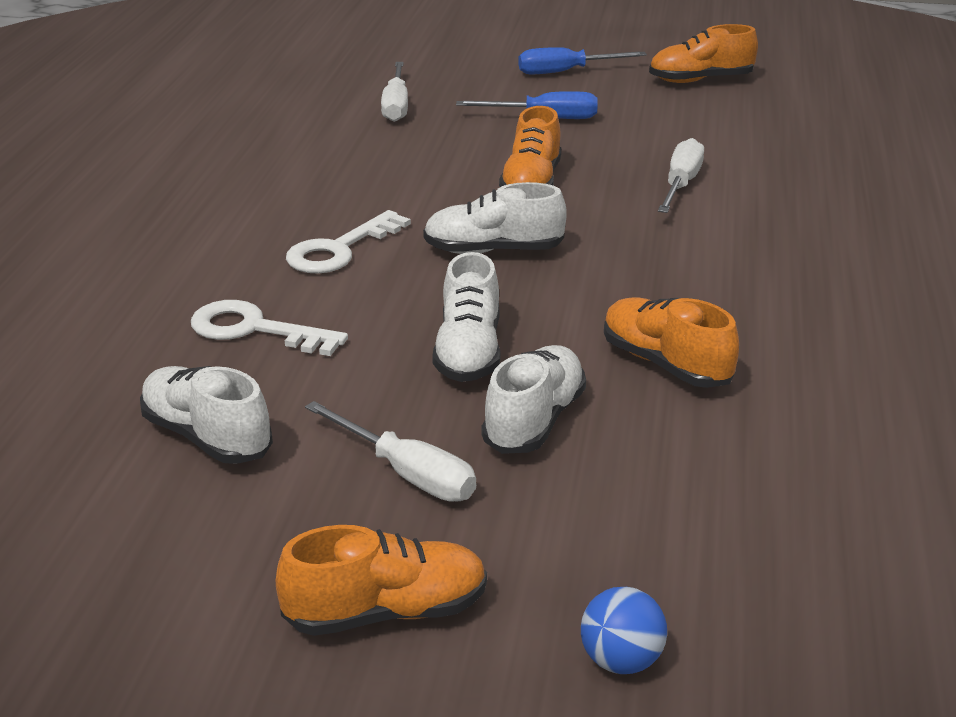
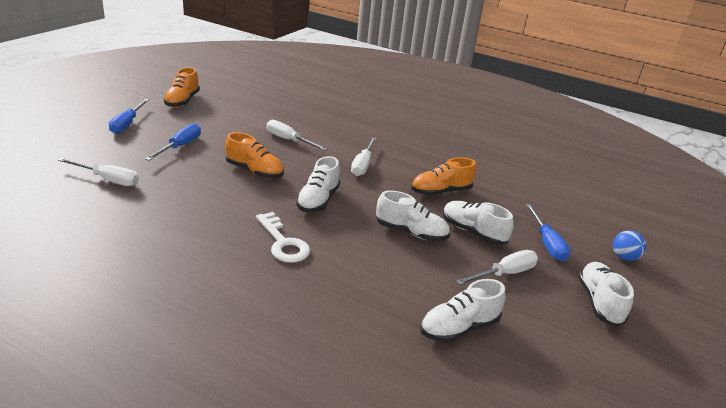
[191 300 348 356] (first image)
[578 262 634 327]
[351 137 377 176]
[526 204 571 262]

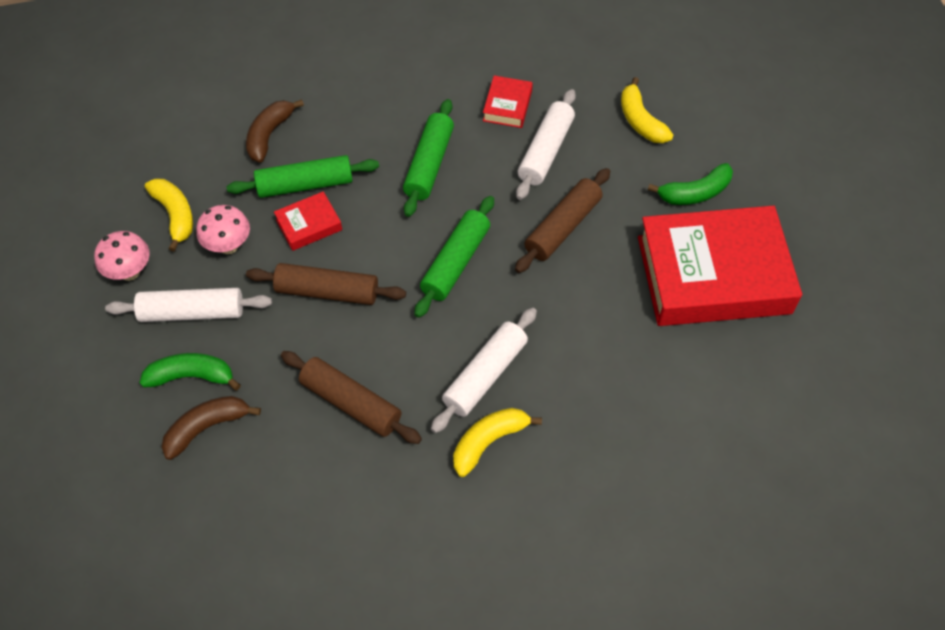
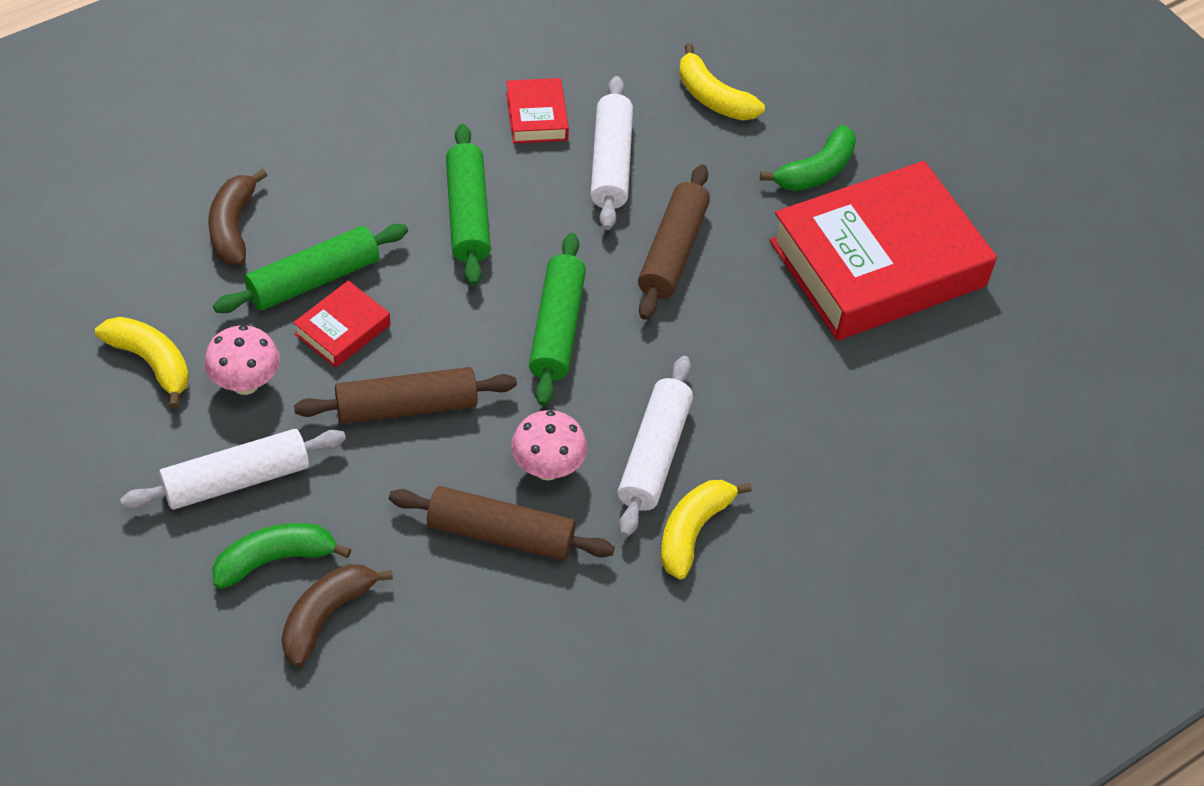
[511 410 587 480]

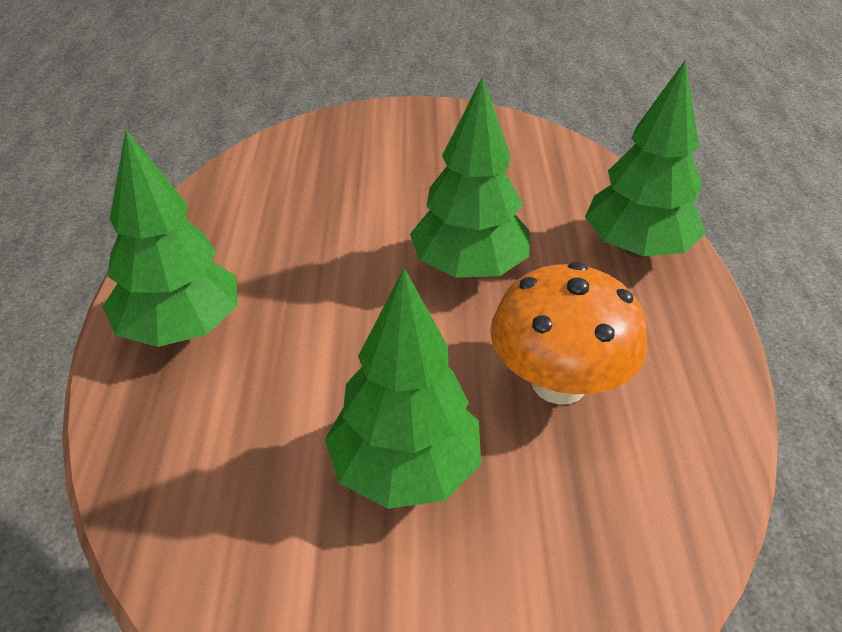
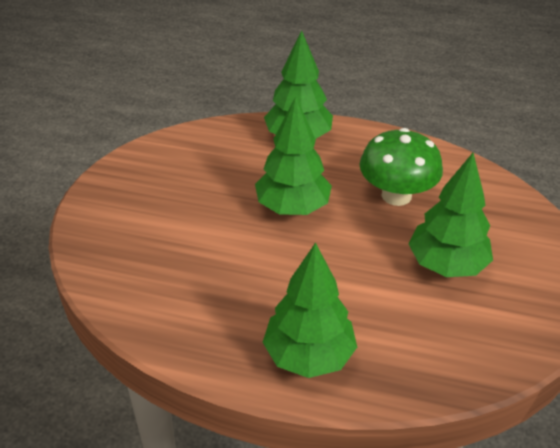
[360 128 443 206]

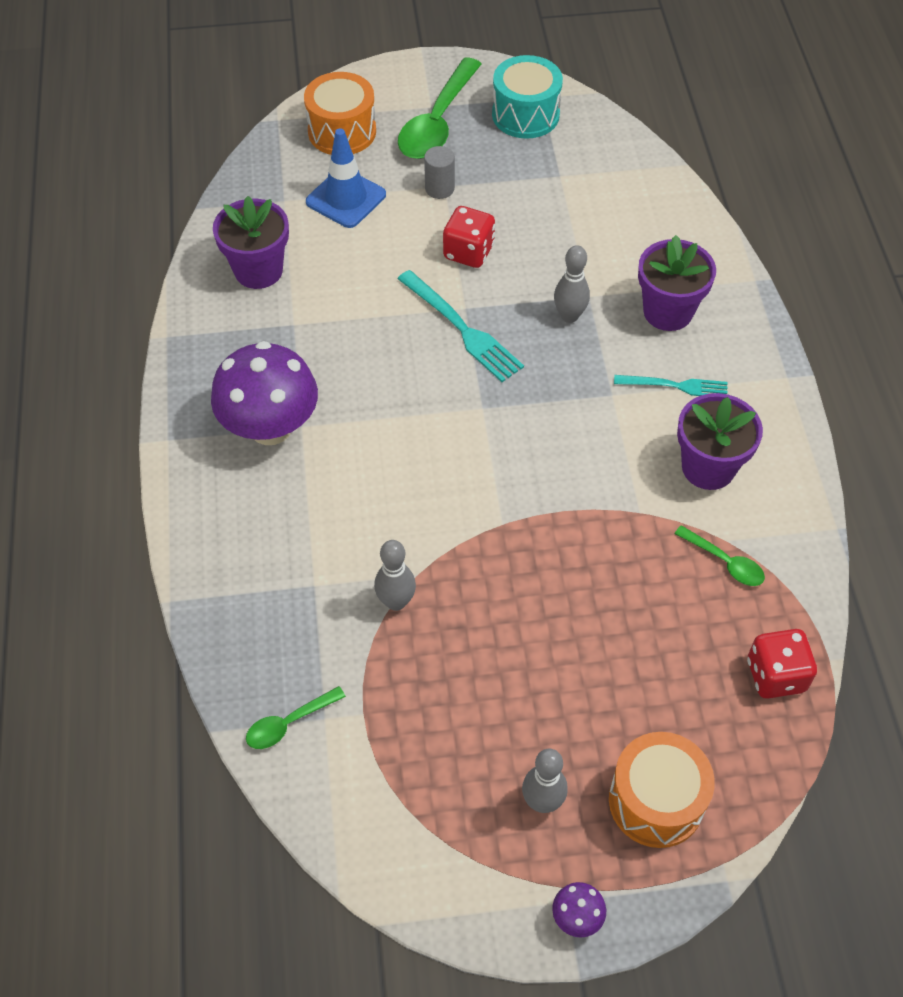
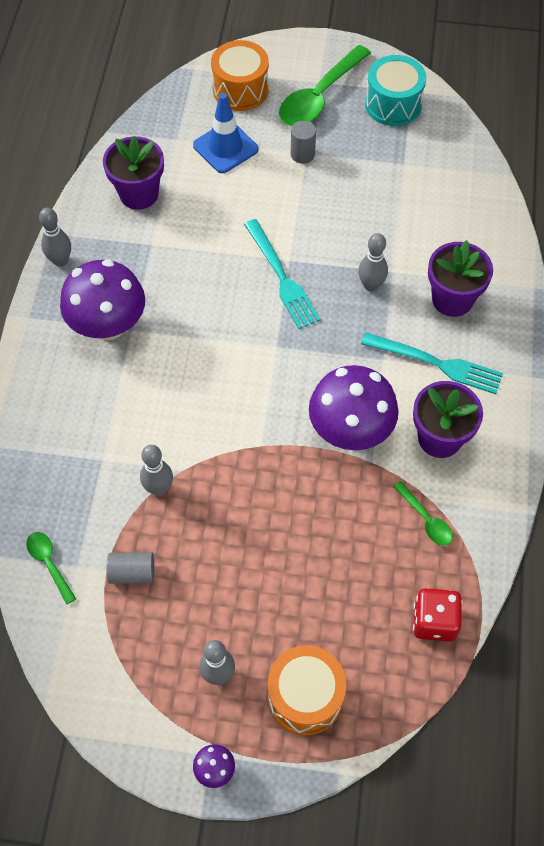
[443 206 495 268] (first image)
[361 332 503 394]
[26 532 76 604]
[39 208 71 267]
[309 365 399 450]
[107 552 154 584]

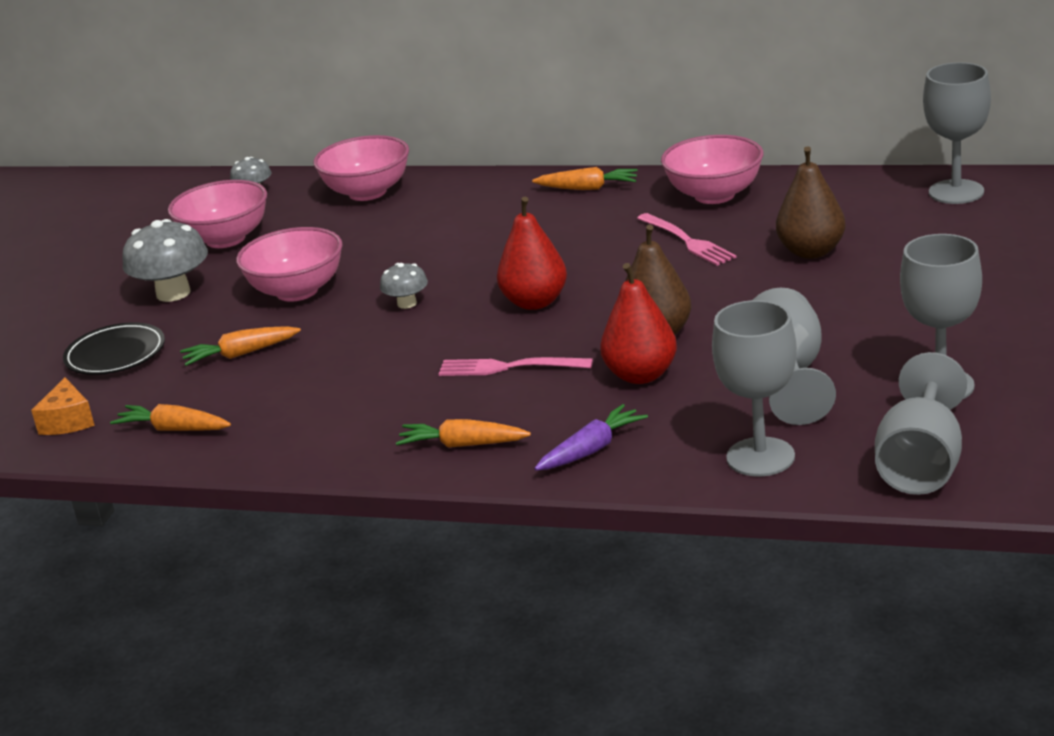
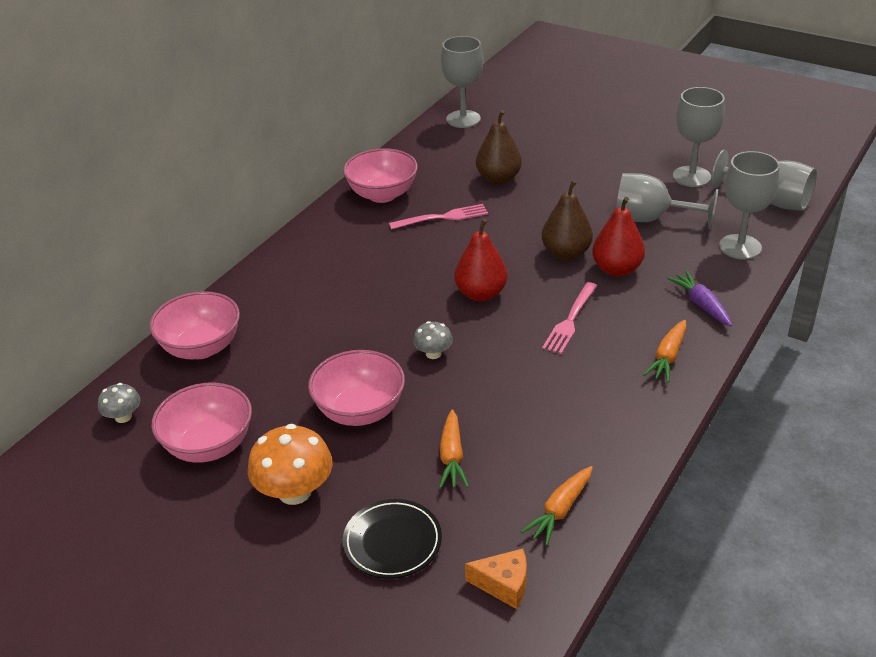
[532 167 638 190] (first image)
[248 424 333 505]

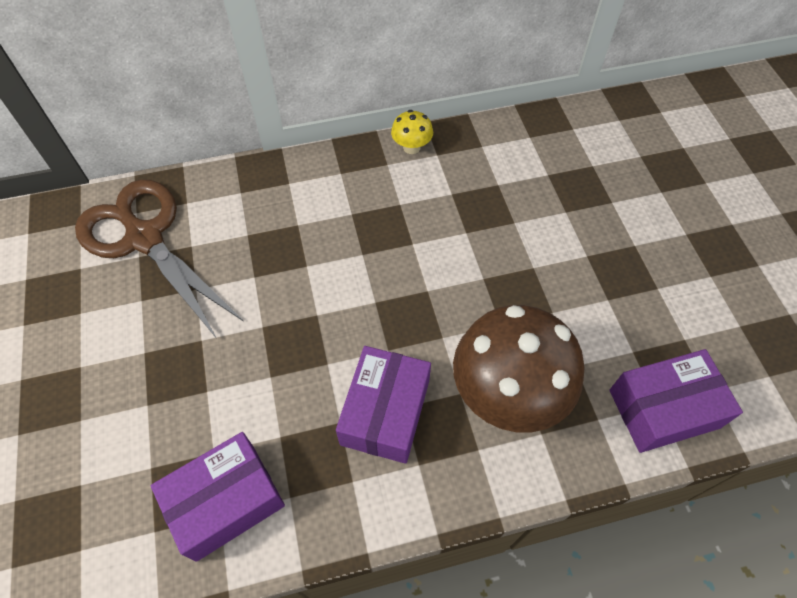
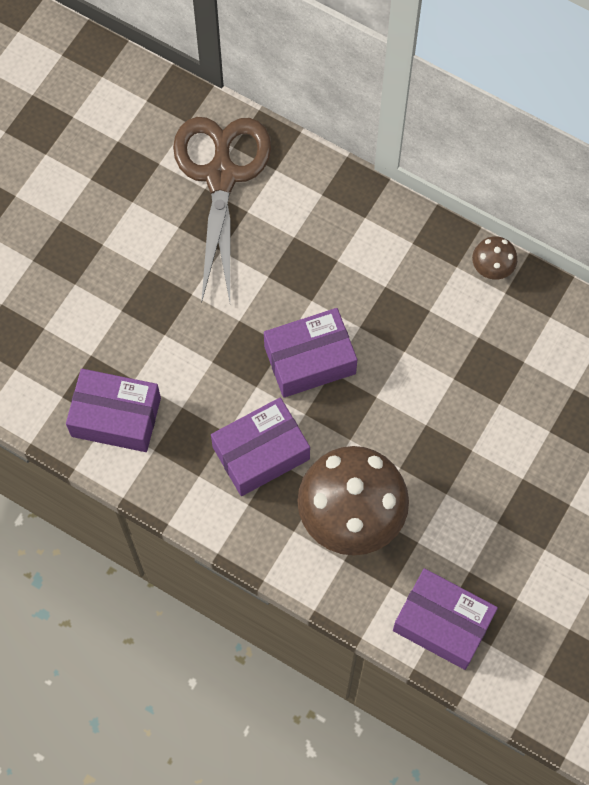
[472 236 517 280]
[264 308 357 398]

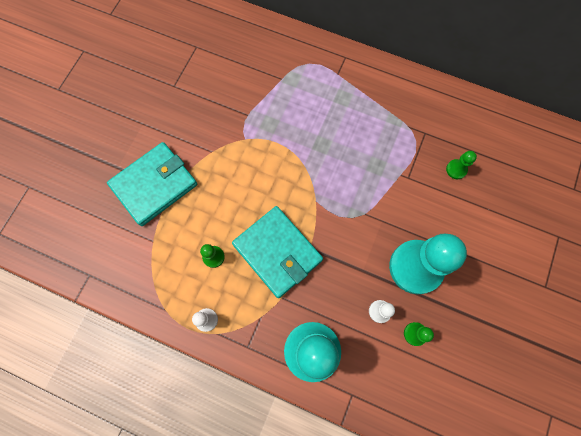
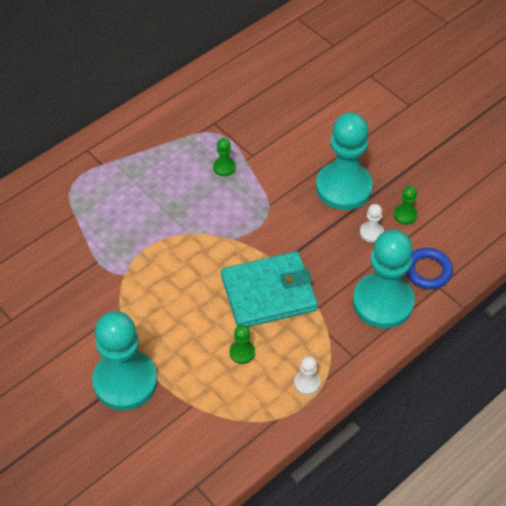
[92 311 157 410]
[213 138 236 176]
[406 248 453 289]

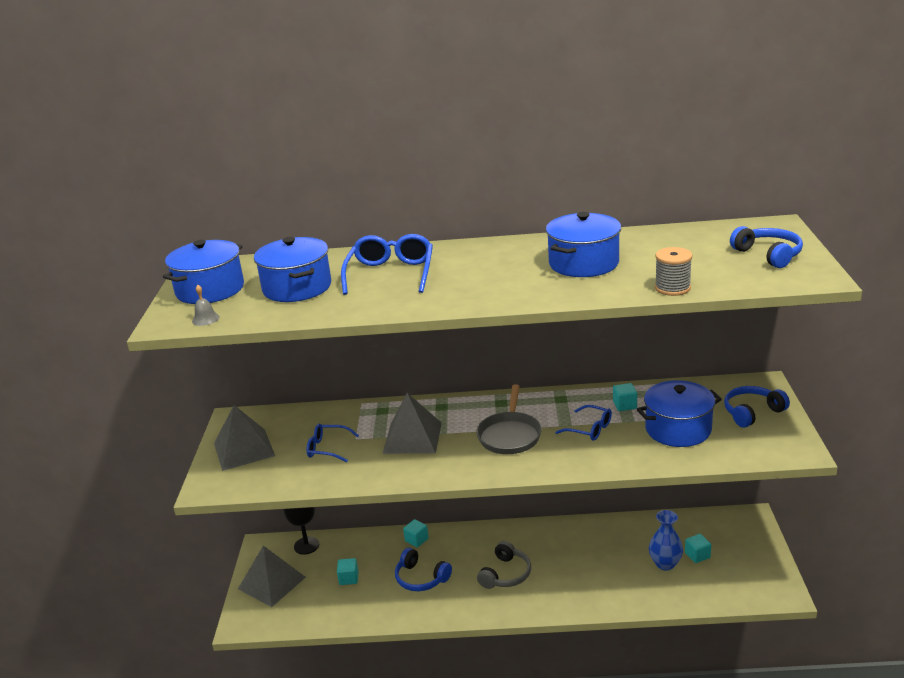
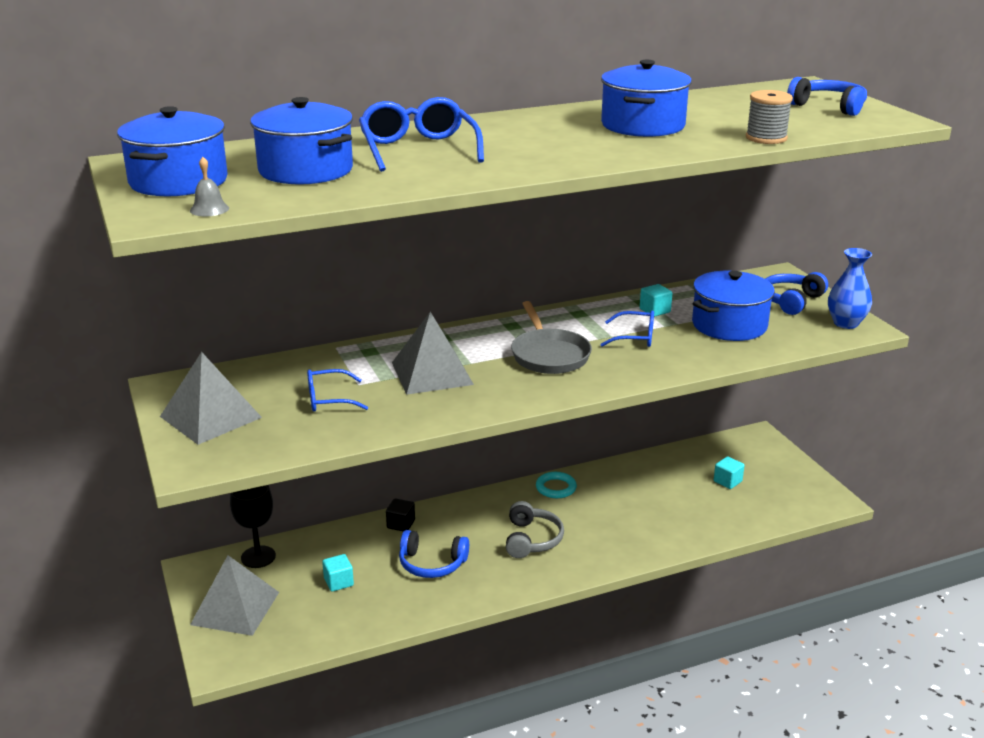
[828 248 872 329]
[386 498 415 532]
[536 472 577 498]

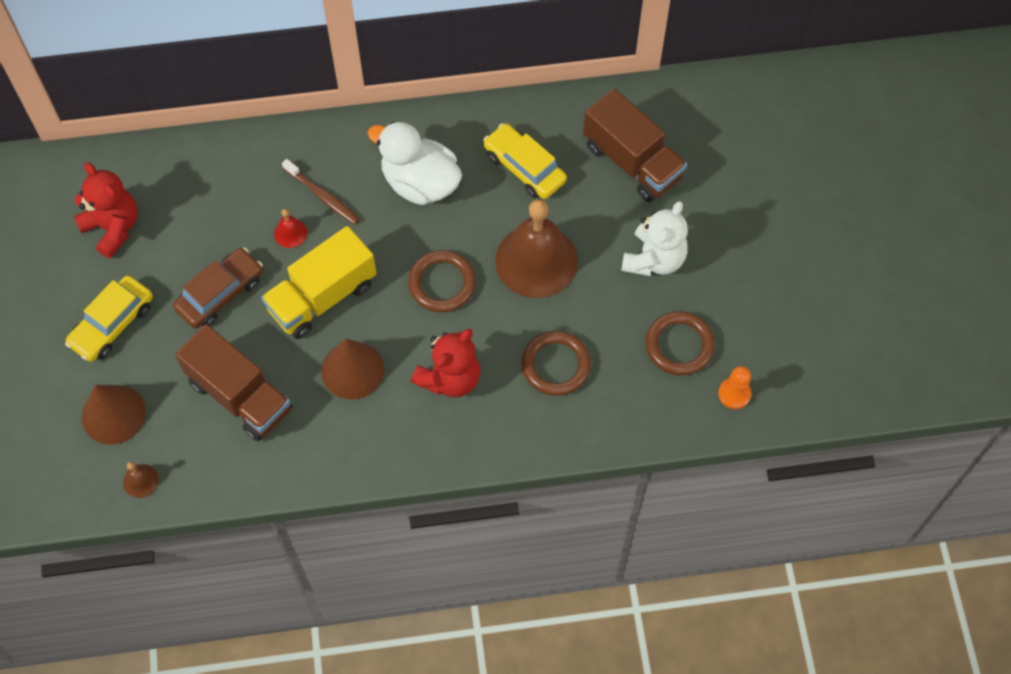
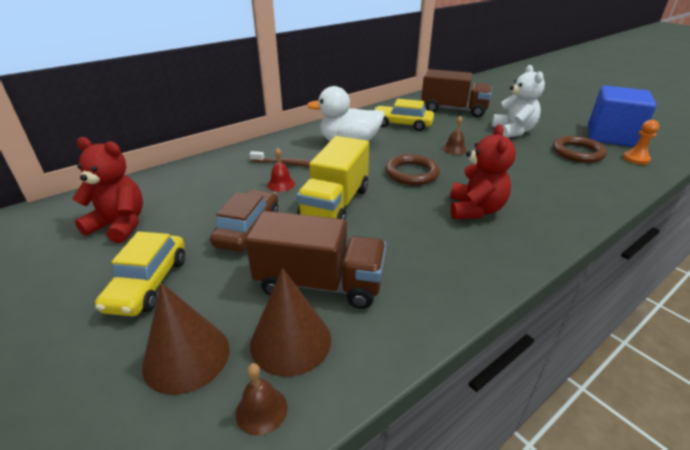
[443 116 467 155]
[521 331 591 396] (first image)
[250 268 331 377]
[588 85 657 147]

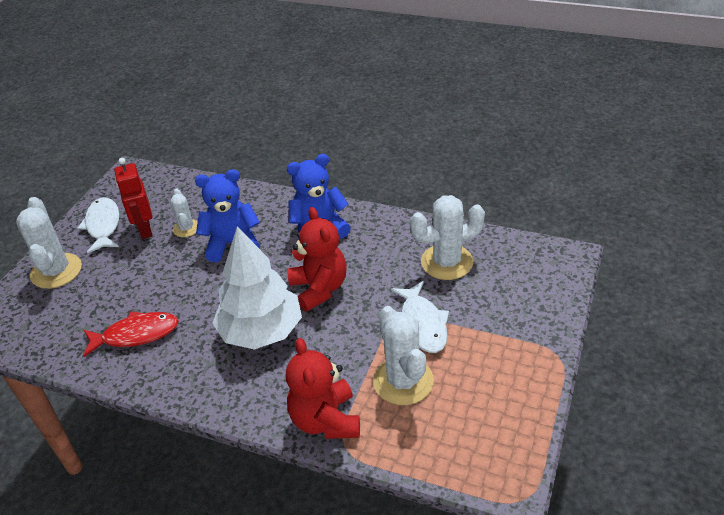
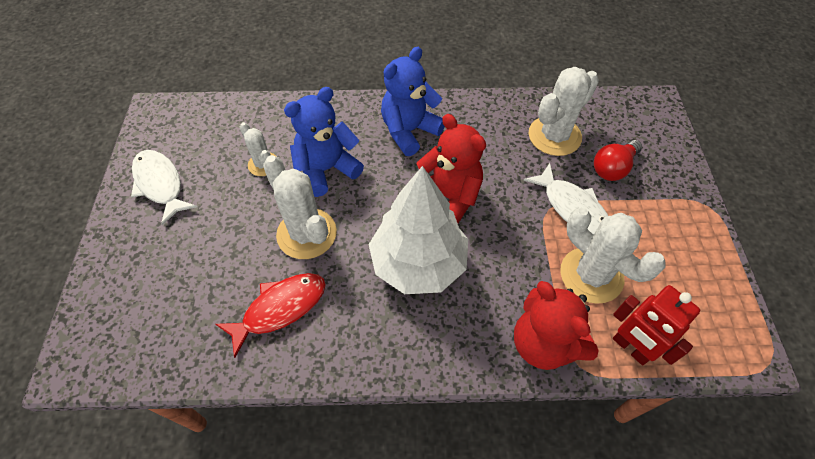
[613 285 700 365]
[263 155 337 259]
[594 140 642 181]

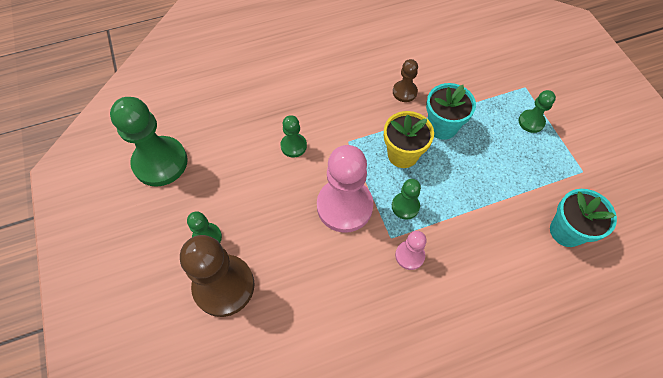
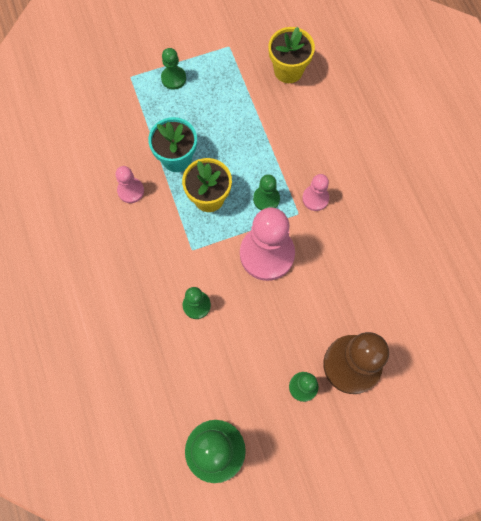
[115 166 144 203]
[268 27 315 83]

